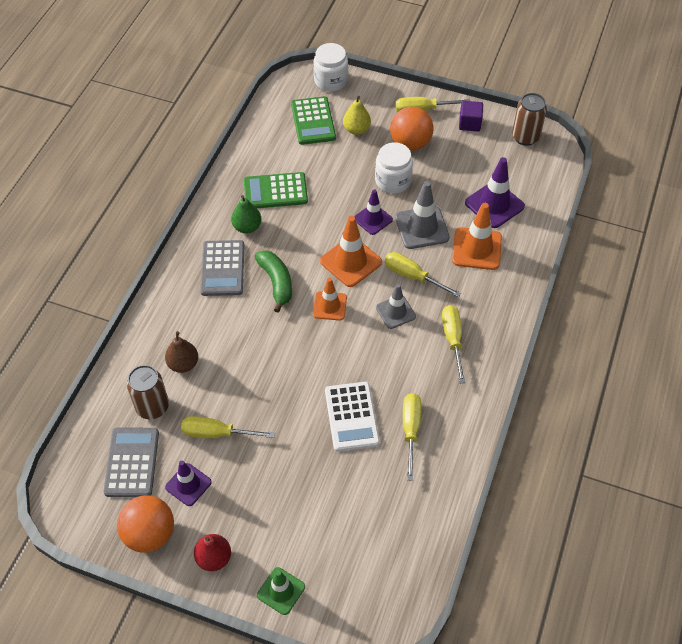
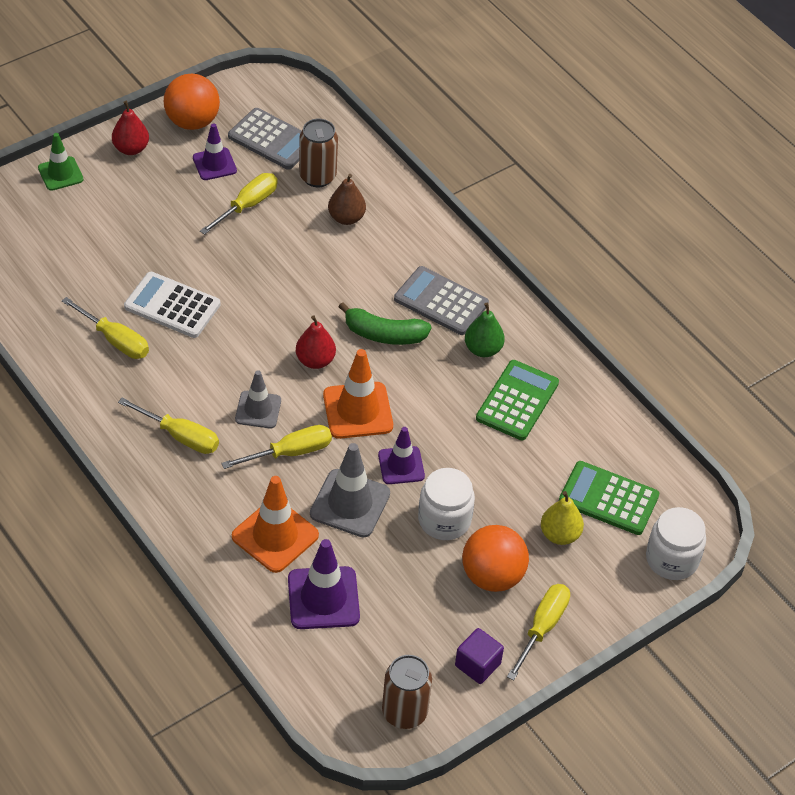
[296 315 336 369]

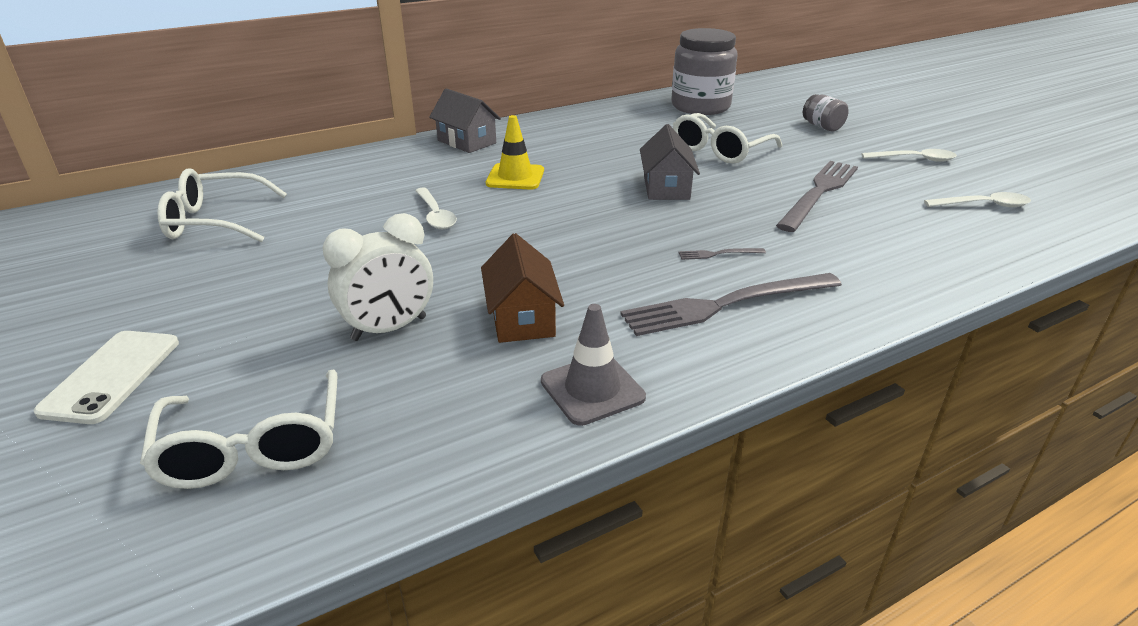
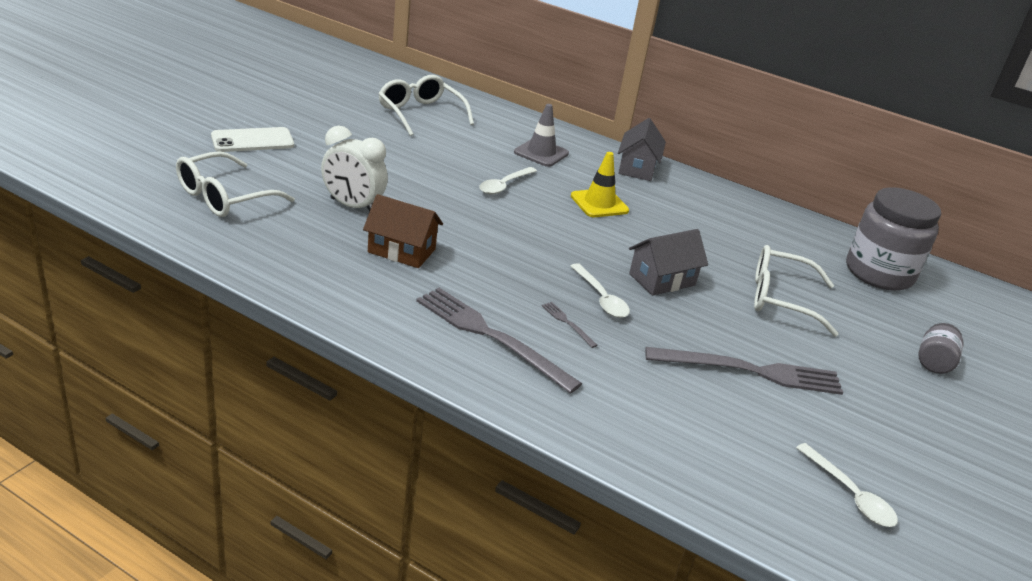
[570 263 630 318]
[363 194 443 268]
[514 104 569 167]

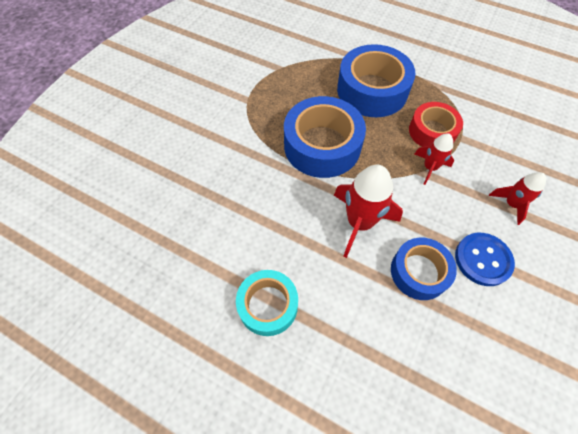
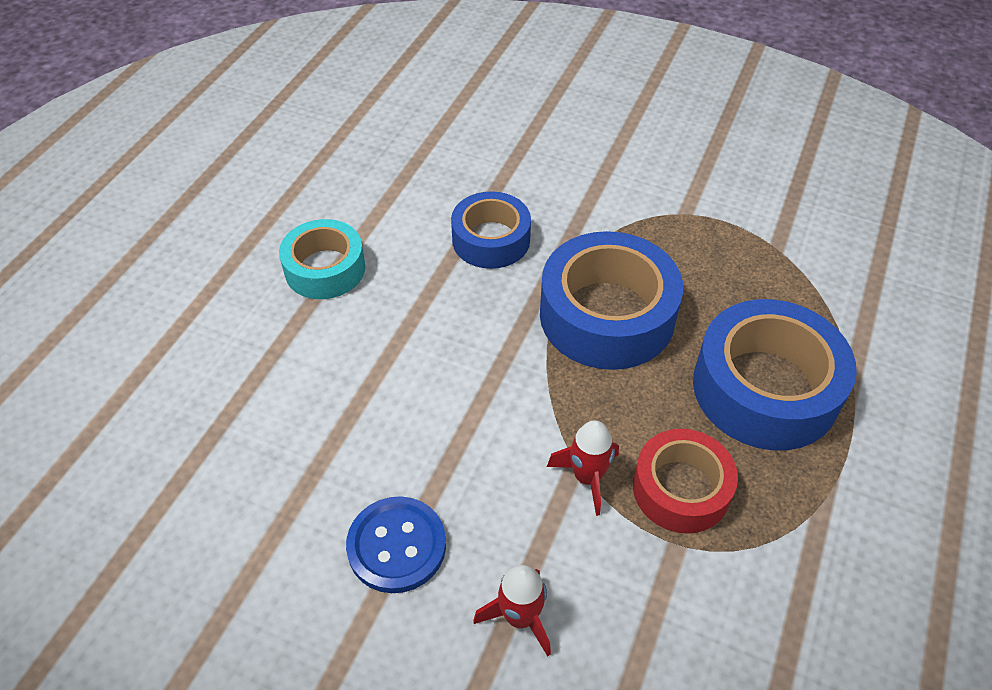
[334 165 403 258] (first image)
[451 191 531 269]

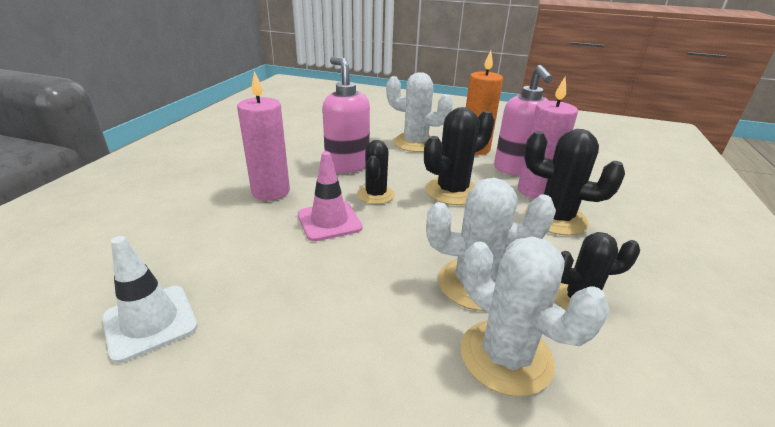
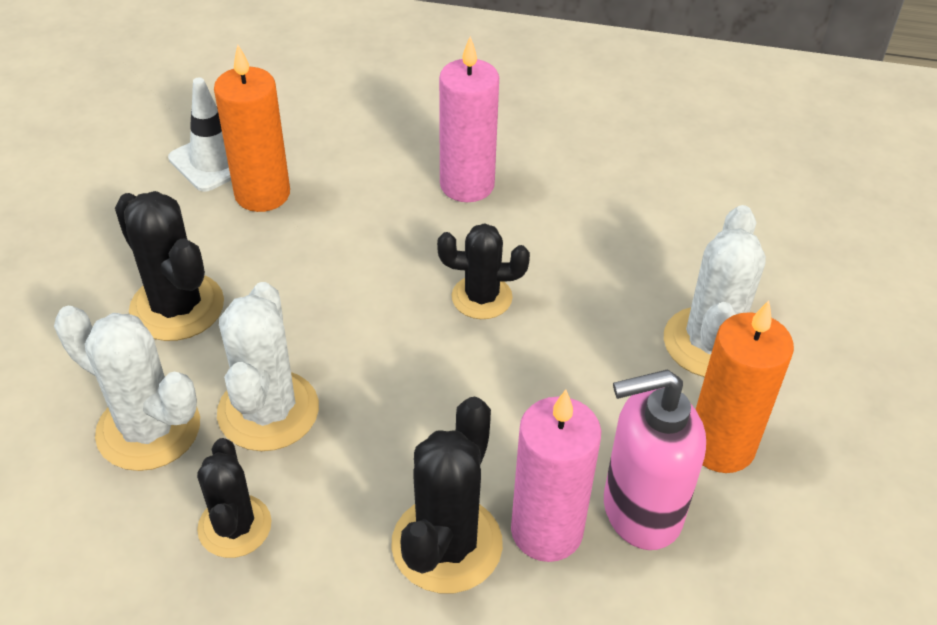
[322 57 370 173] (first image)
[115 191 224 341]
[298 152 363 241] (first image)
[54 306 200 471]
[214 45 290 212]

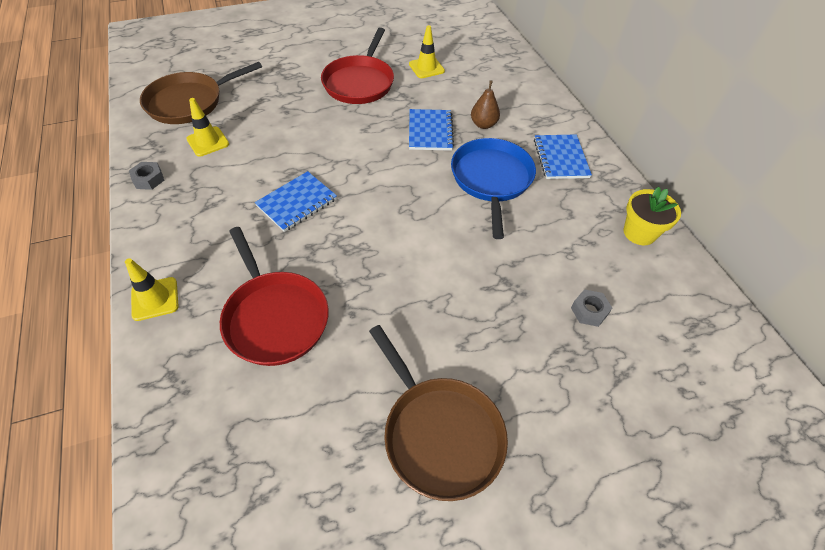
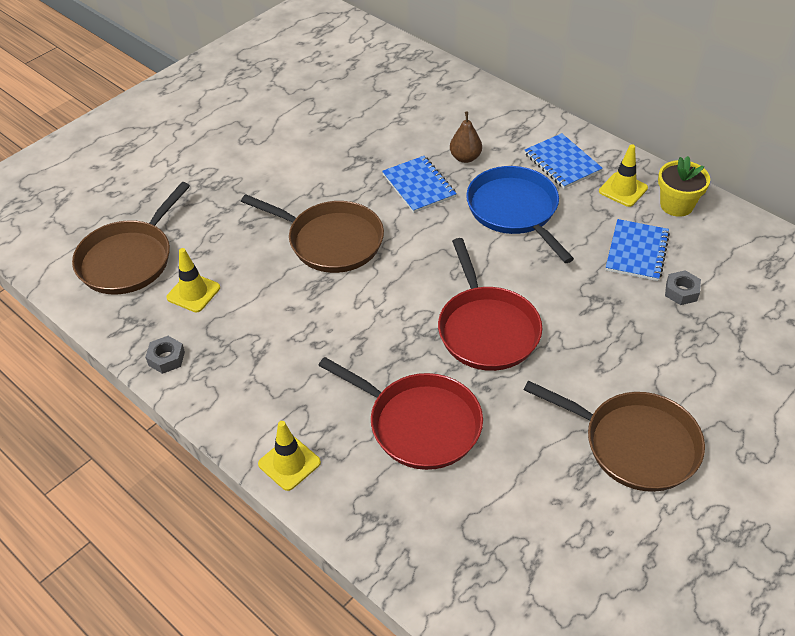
[599 144 648 207]
[438 238 542 371]
[606 219 670 281]
[241 194 384 273]

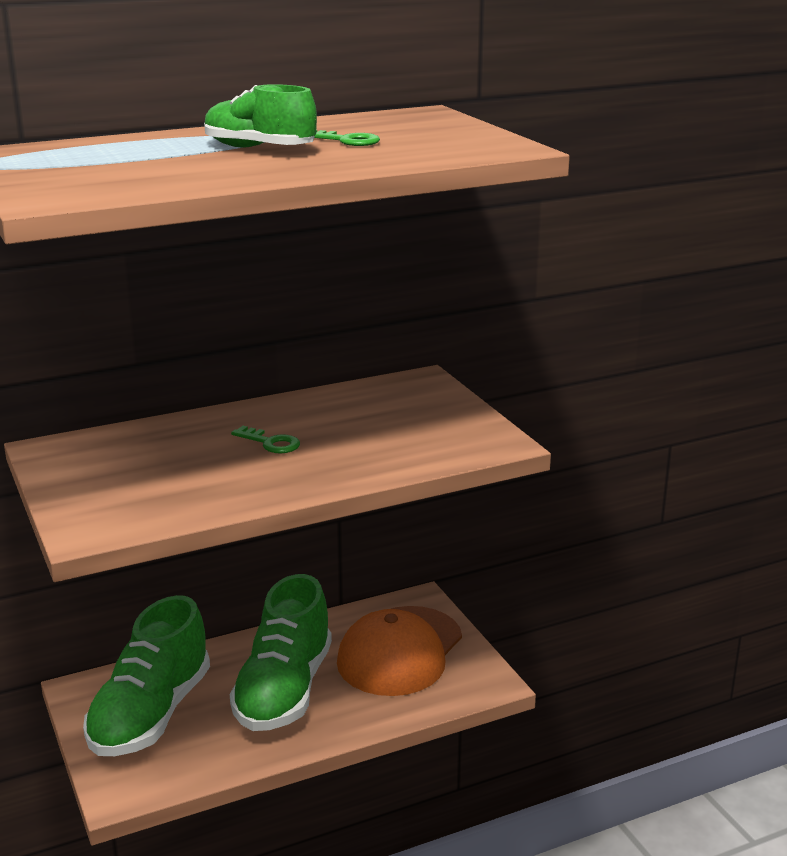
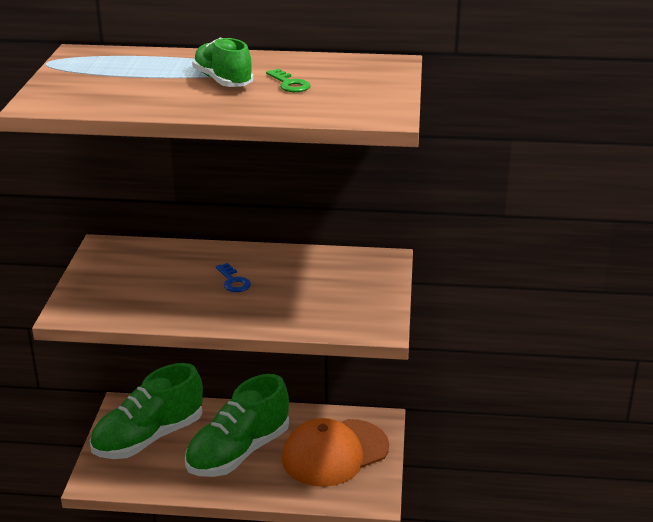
[216 263 251 292]

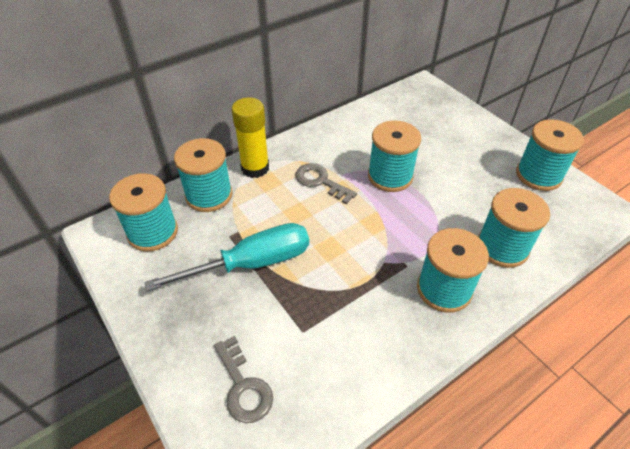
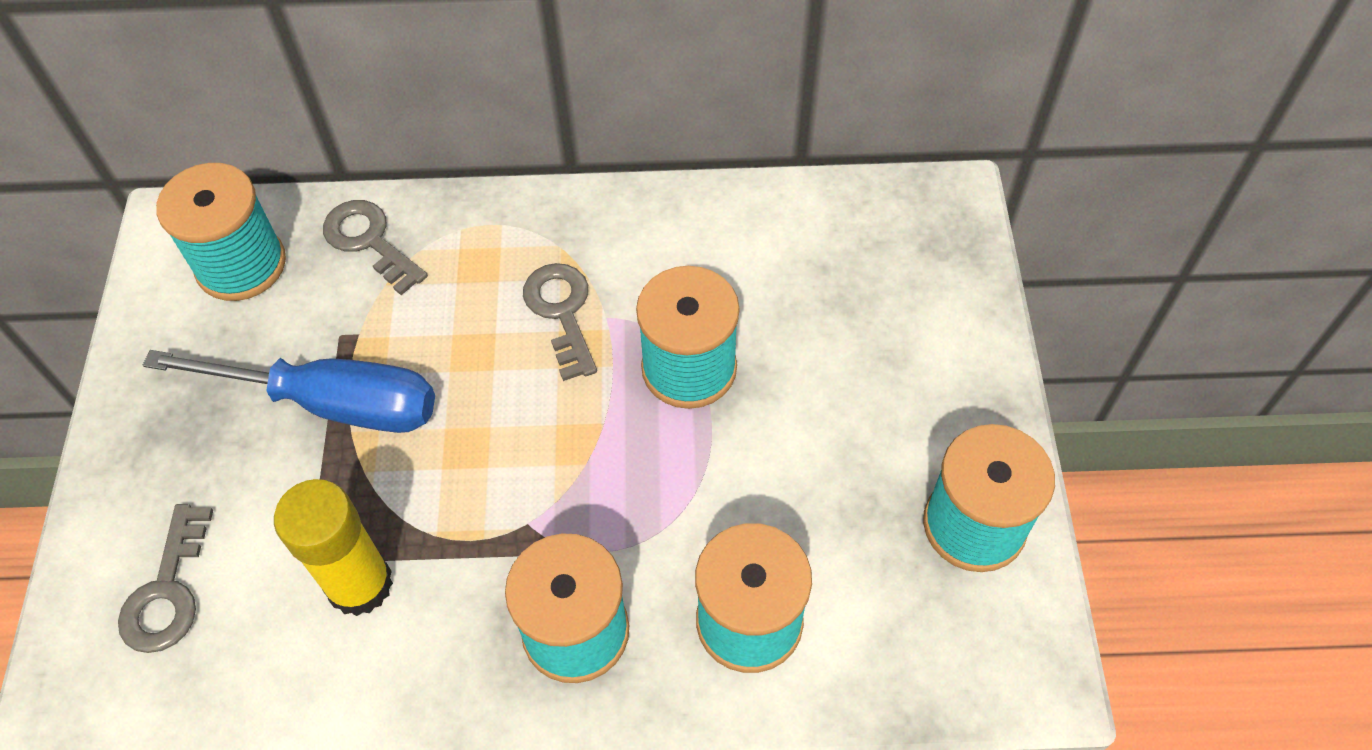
[274 479 393 616]
[323 200 428 295]
[143 350 435 433]

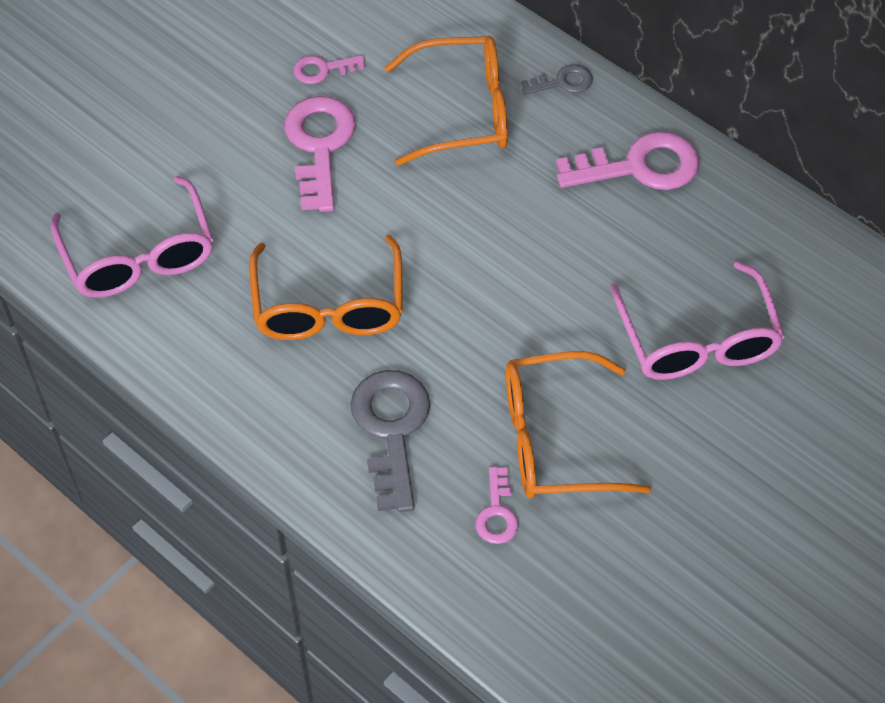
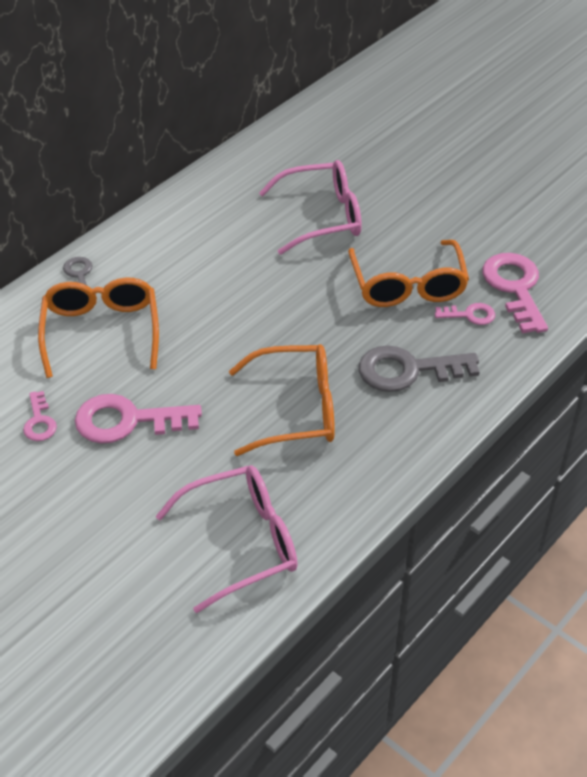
[482 253 548 333]

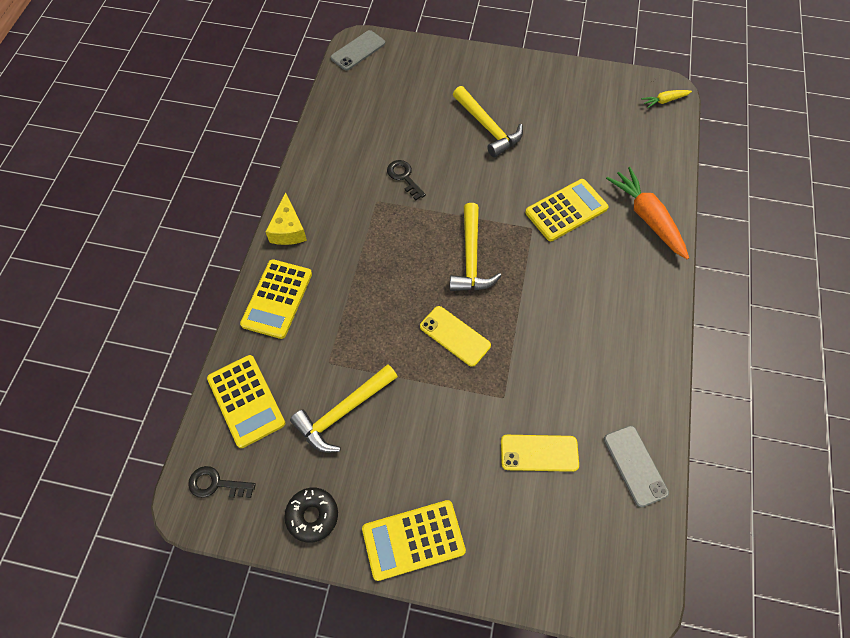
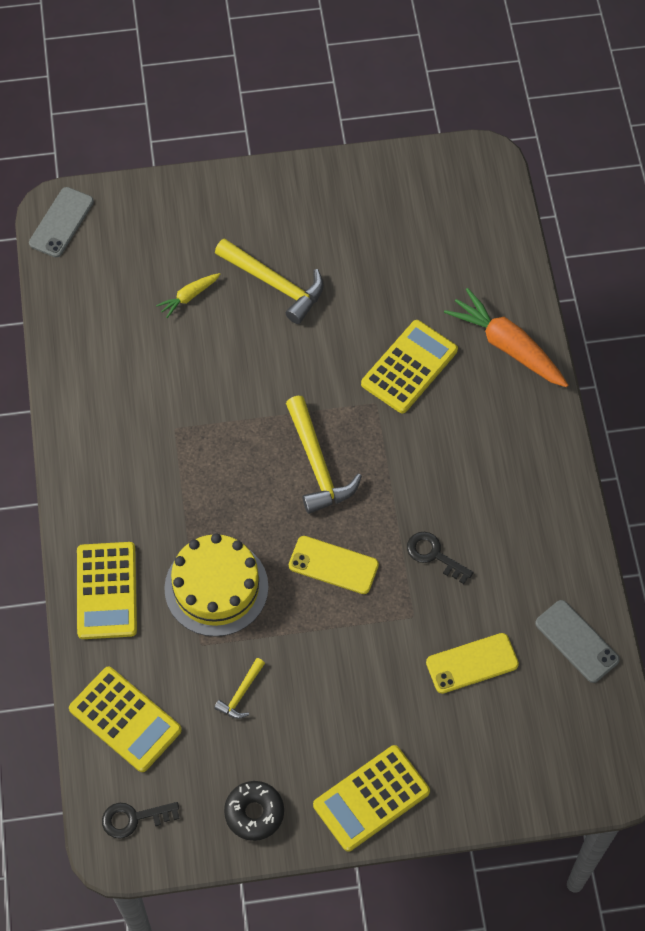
[156 273 220 318]
[407 532 474 584]
[265 192 307 245] (first image)
[214 658 265 719]
[164 533 268 637]

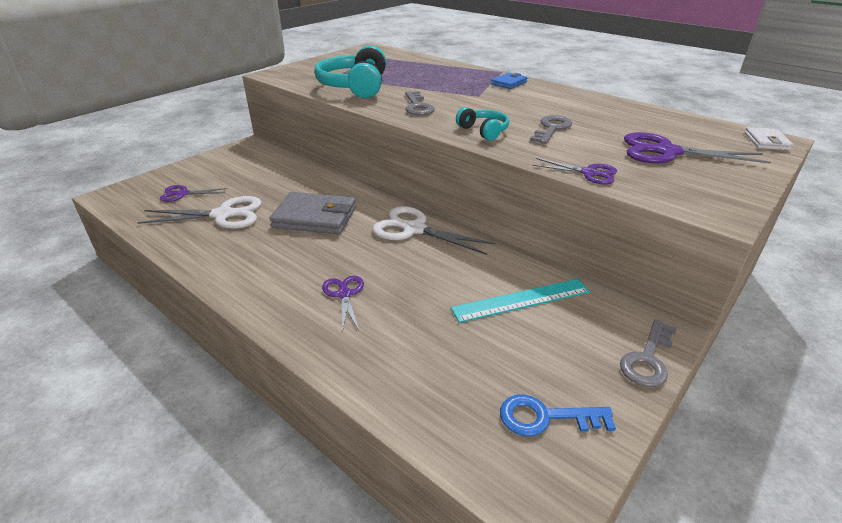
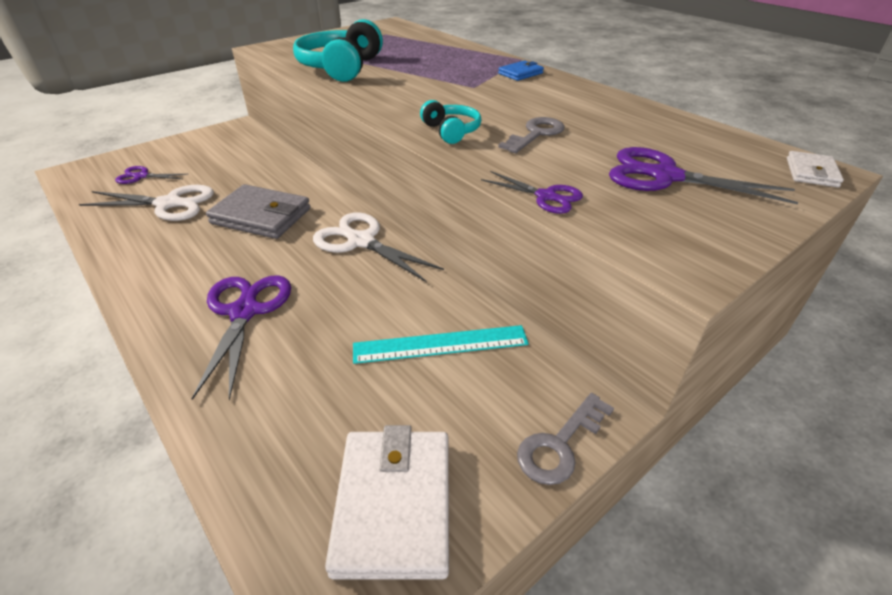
[405 91 435 115] (first image)
[191 275 291 400]
[325 425 449 580]

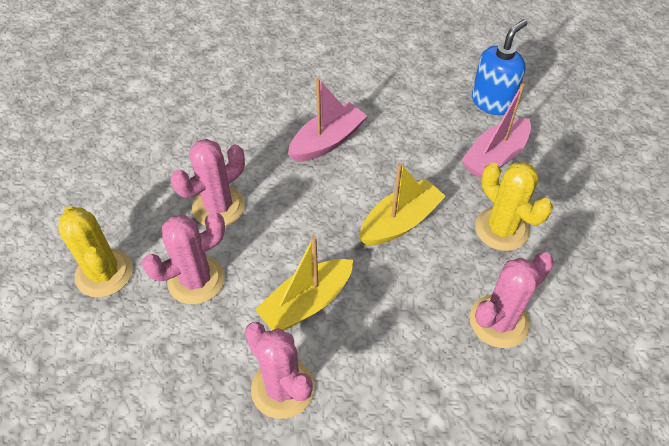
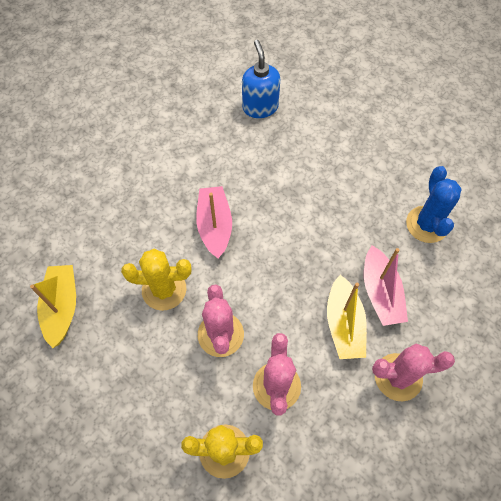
[364 245 408 326]
[121 249 191 311]
[30 265 76 348]
[406 166 462 243]

